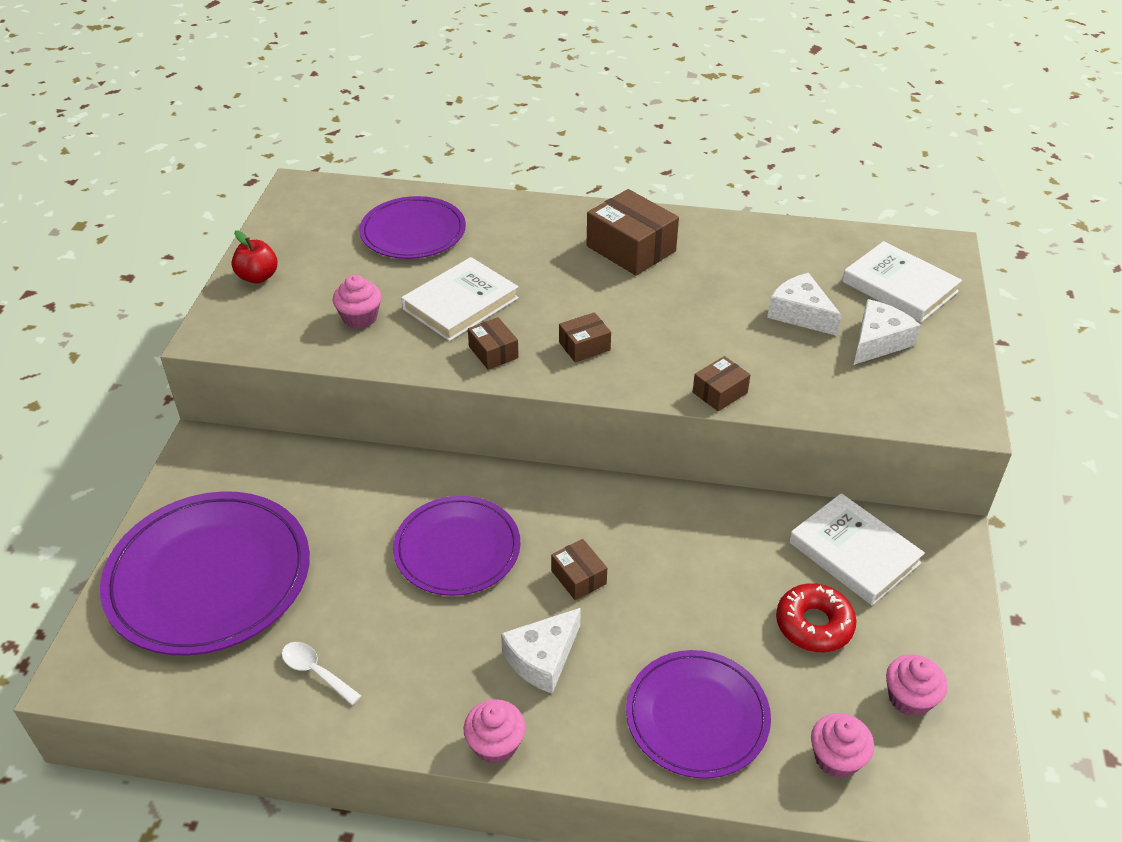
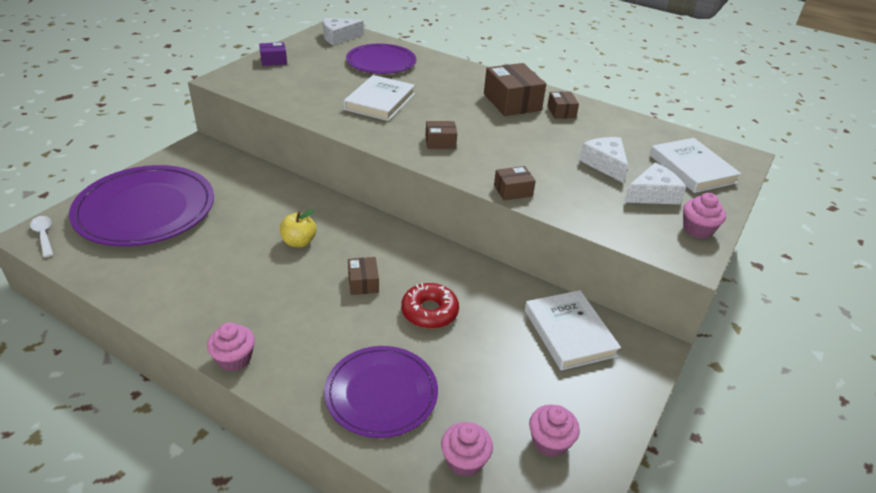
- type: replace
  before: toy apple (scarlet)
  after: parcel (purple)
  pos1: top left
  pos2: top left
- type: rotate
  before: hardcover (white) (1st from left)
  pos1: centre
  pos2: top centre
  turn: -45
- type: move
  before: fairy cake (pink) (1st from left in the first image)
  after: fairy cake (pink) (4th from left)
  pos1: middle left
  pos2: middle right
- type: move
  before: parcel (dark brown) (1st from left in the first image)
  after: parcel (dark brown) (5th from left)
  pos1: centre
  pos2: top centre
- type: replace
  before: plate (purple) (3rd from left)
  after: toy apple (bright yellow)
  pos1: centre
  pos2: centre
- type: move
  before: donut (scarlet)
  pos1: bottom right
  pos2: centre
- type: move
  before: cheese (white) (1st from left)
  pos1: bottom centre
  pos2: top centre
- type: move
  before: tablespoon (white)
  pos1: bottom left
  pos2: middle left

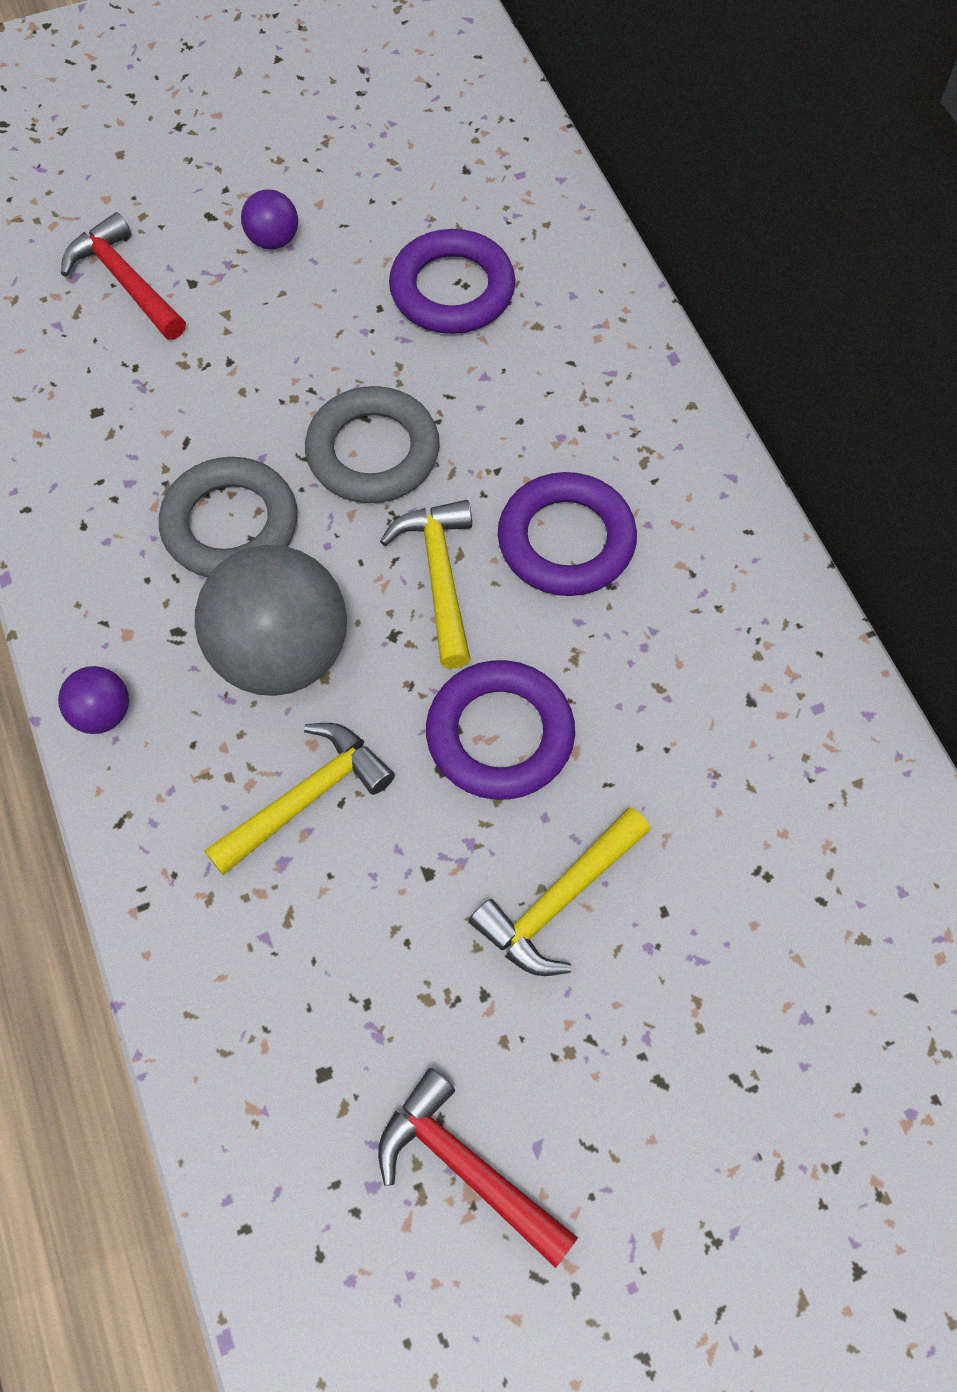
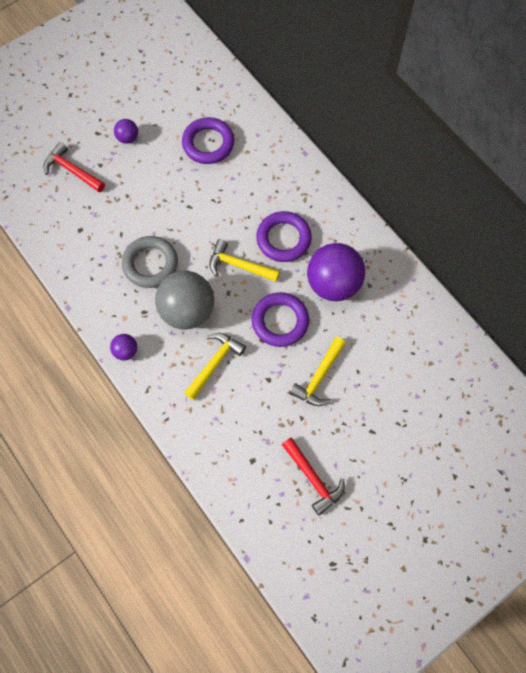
- type: delete
  before: torus (gray) (2nd from left)
  pos1: top centre
- type: rotate
  before: hammer (bright yellow) (2nd from left)
  pos1: centre
  pos2: centre
  turn: -45
- type: rotate
  before: hammer (scarlet) (2nd from left)
  pos1: bottom centre
  pos2: bottom centre
  turn: -150
- type: insert
  after: sphere (purple) (3rd from left)
  pos2: centre

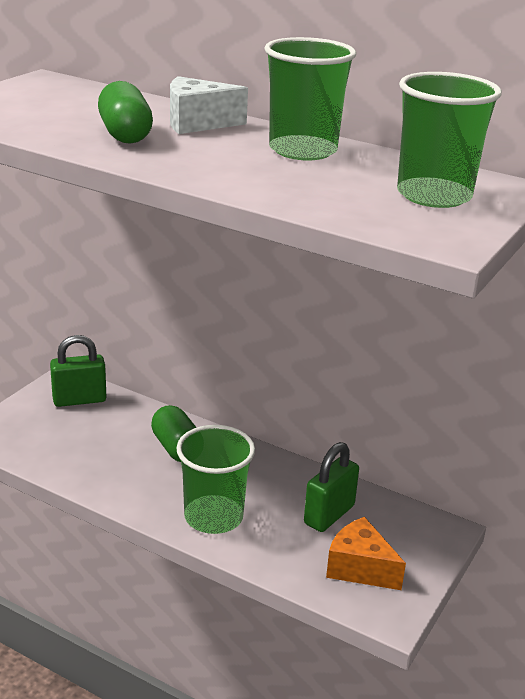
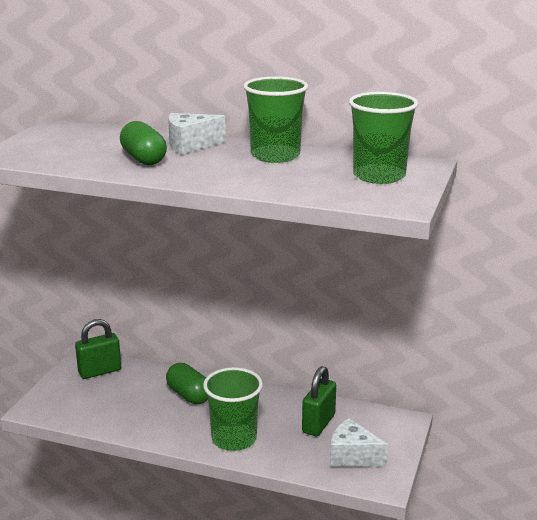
- type: recolor
  before: cheese (orange)
  after: cheese (white) (2nd from left)
  pos1: bottom right
  pos2: bottom right

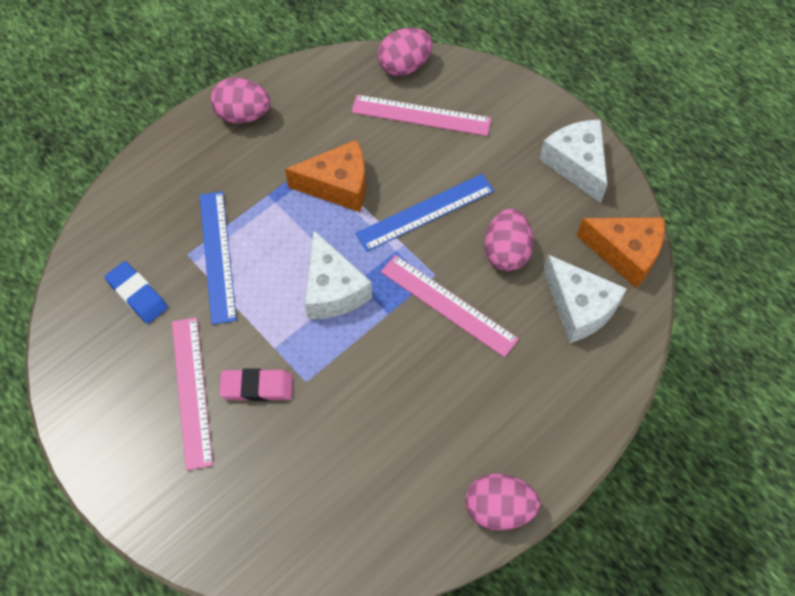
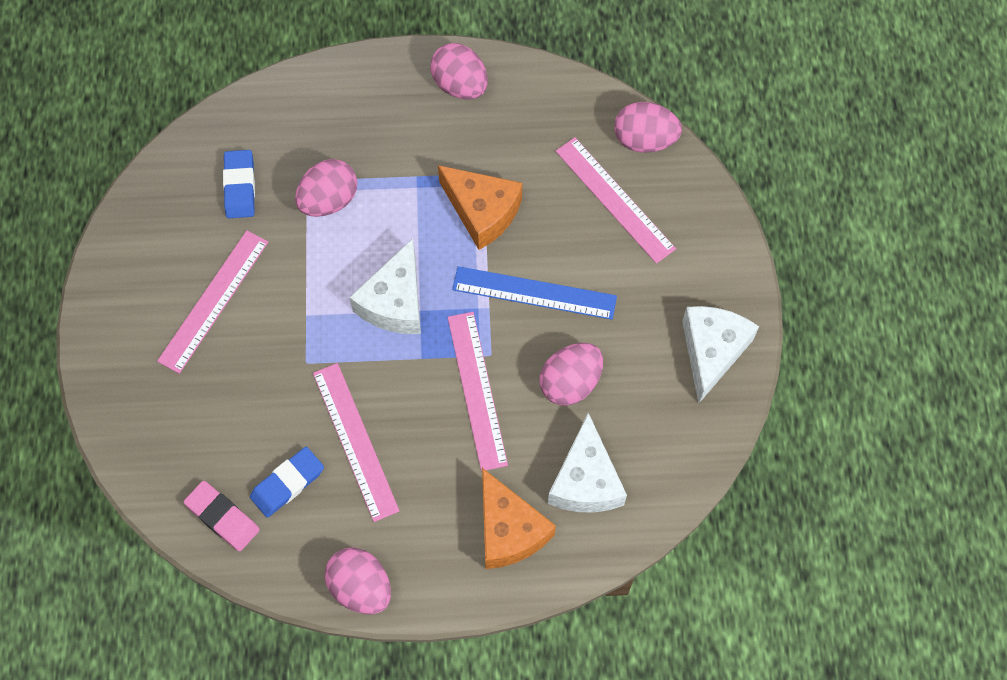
- type: replace
  before: ruler (royal blue) (1st from left)
  after: toy egg (pink) (1st from left)
  pos1: middle left
  pos2: top left
- type: move
  before: cheese (orange) (2nd from left)
  pos1: middle right
  pos2: bottom centre
- type: move
  before: gum eraser (pink)
  pos1: middle left
  pos2: bottom left
- type: insert
  after: ruler (pink) (2nd from left)
  pos2: centre
- type: insert
  after: gum eraser (royal blue) (2nd from left)
  pos2: bottom left

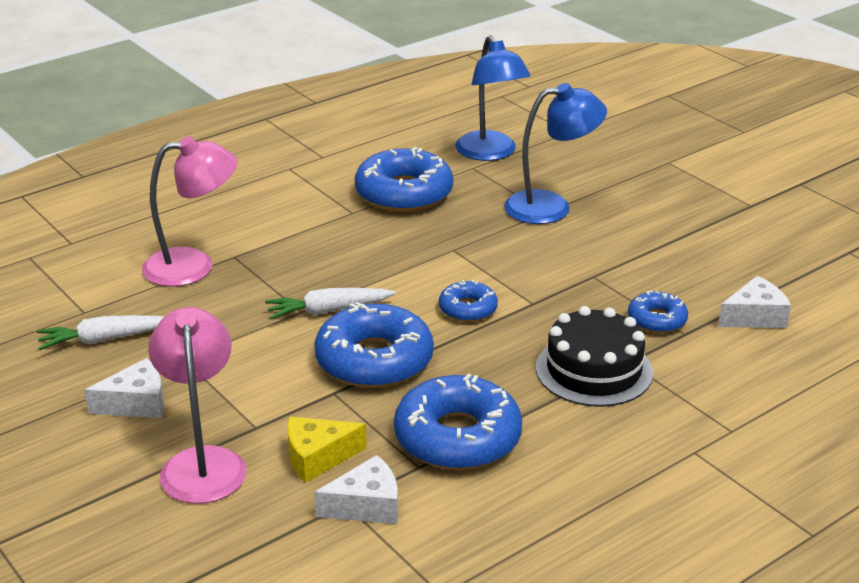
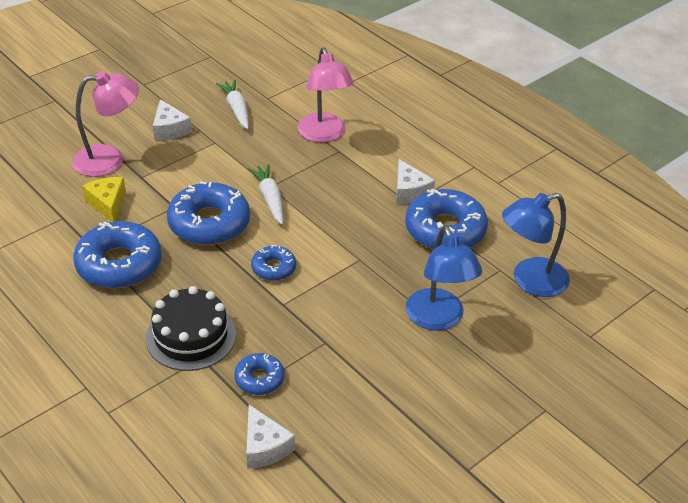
- type: move
  before: cheese (white) (2nd from left in the first image)
  after: cheese (white) (3rd from left)
  pos1: bottom centre
  pos2: centre

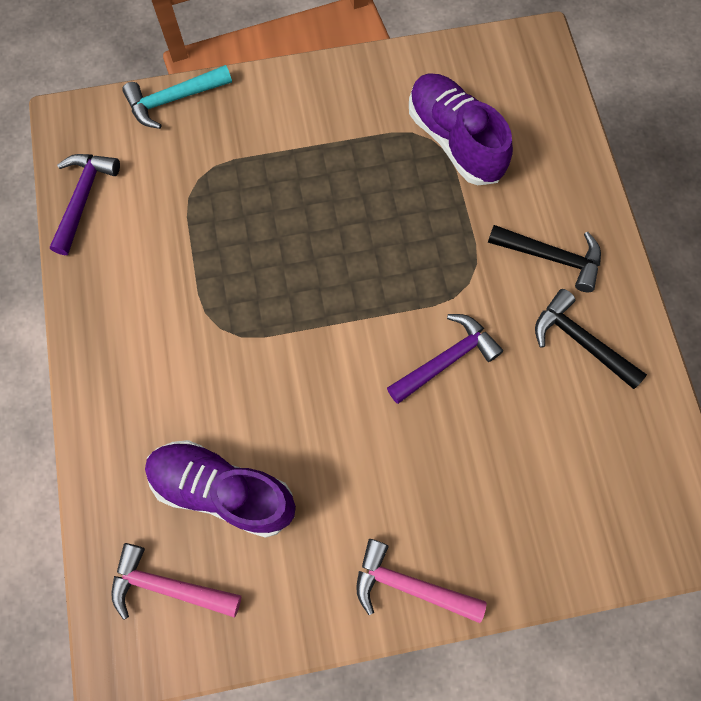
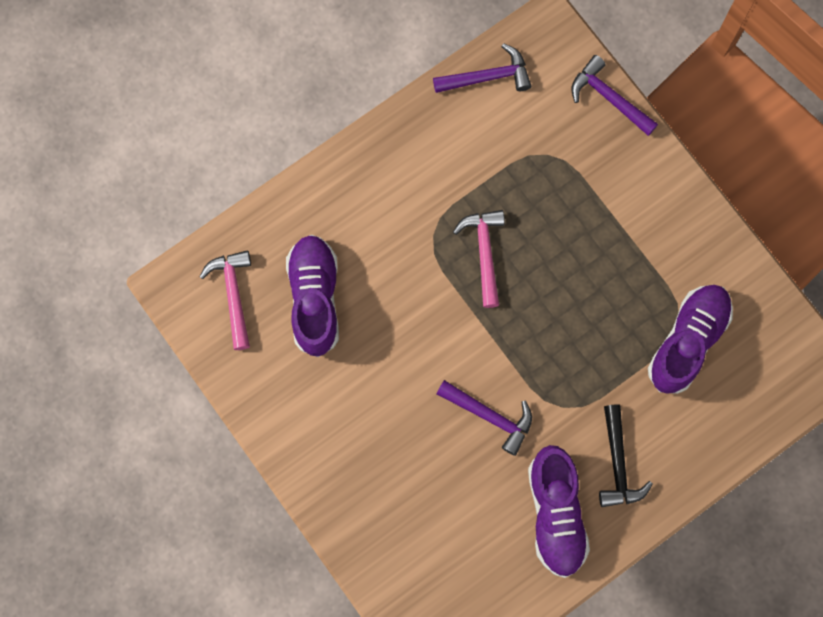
- type: recolor
  before: hammer (turquoise)
  after: hammer (purple) (3rd from left)
  pos1: top left
  pos2: top right
- type: replace
  before: hammer (black) (2nd from left)
  after: lace-up shoe (purple) (2nd from left)
  pos1: middle right
  pos2: bottom right
- type: move
  before: hammer (pink) (2nd from left)
  pos1: bottom centre
  pos2: centre

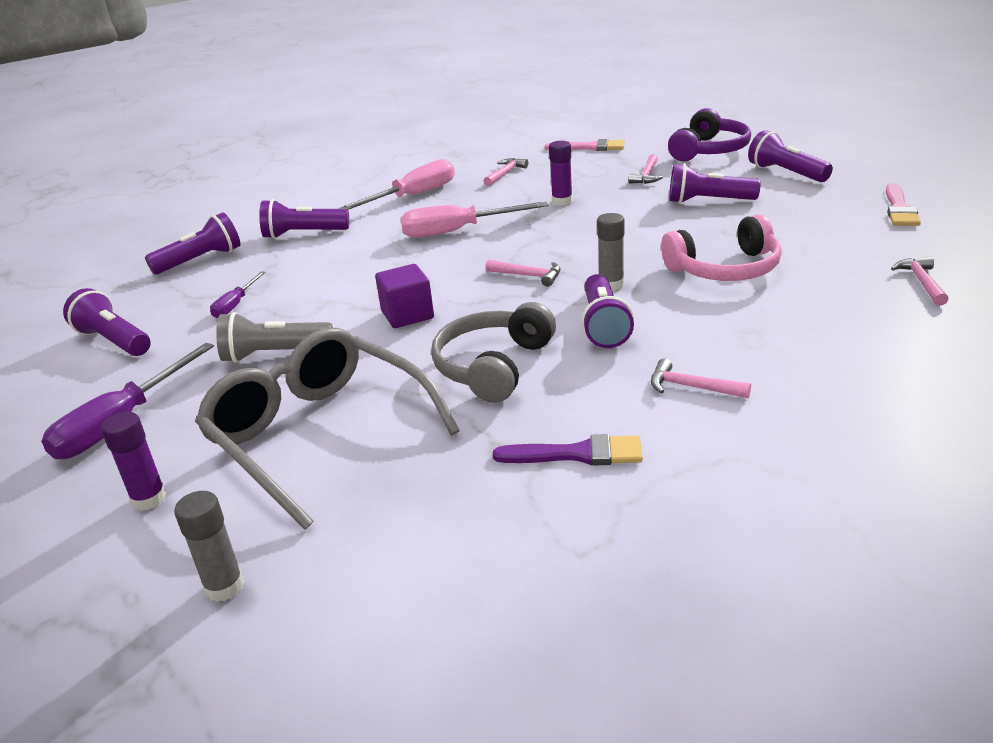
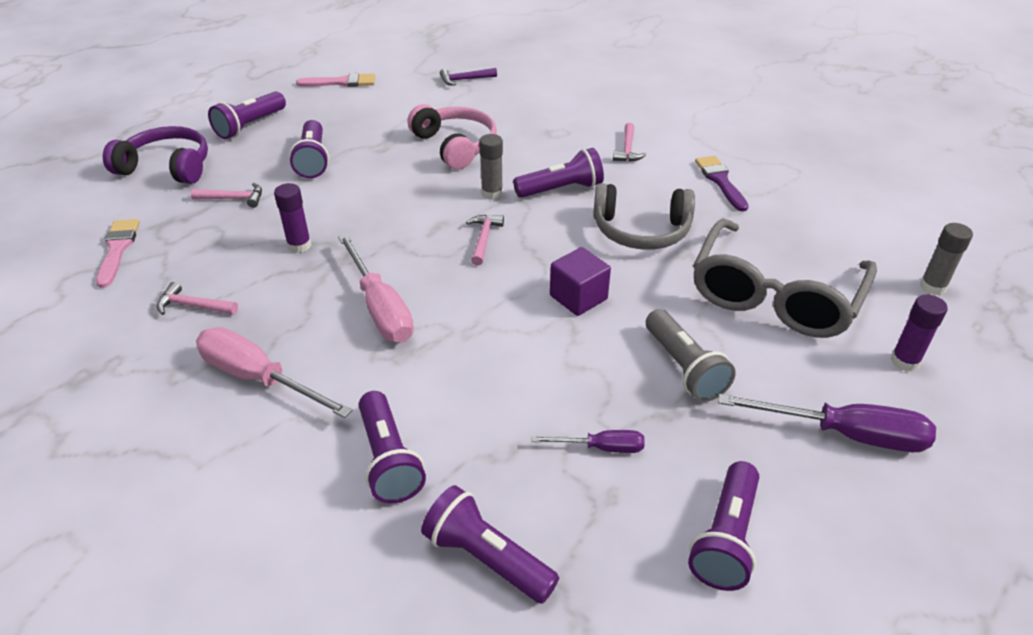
- type: recolor
  before: hammer (pink) (5th from left)
  after: hammer (purple)
  pos1: middle right
  pos2: top centre

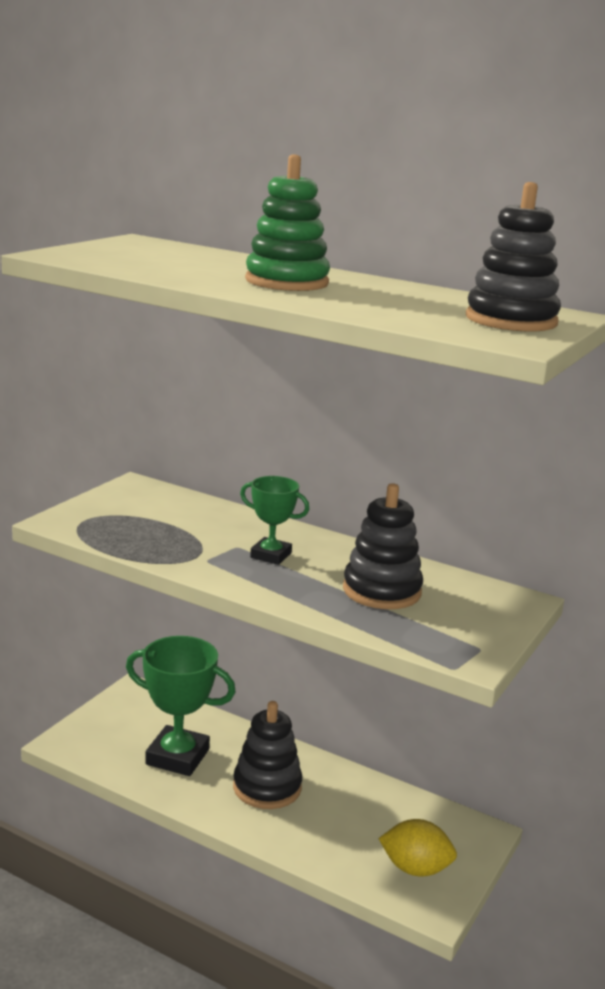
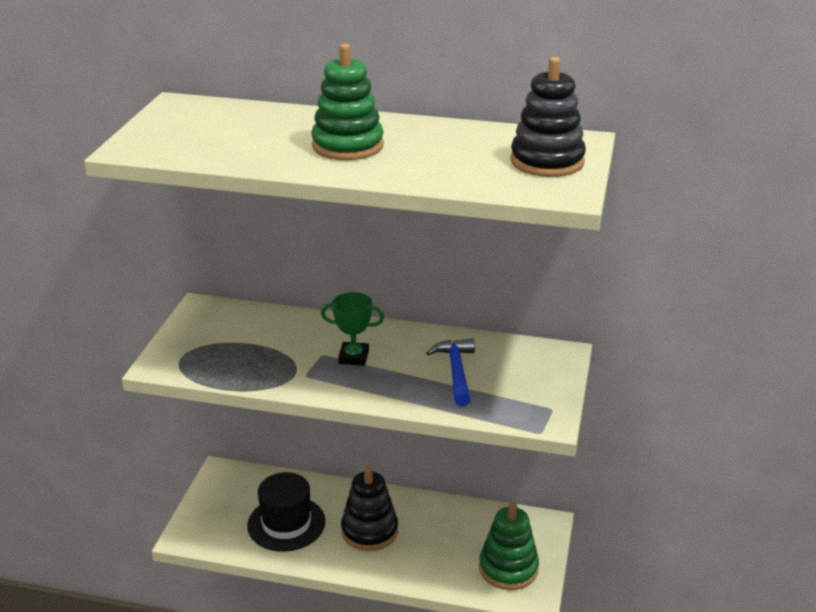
- type: replace
  before: stacking toy (black) (2nd from left)
  after: hammer (royal blue)
  pos1: centre
  pos2: centre
- type: replace
  before: prize cup (green) (1st from left)
  after: hat (black)
  pos1: bottom left
  pos2: bottom centre
- type: replace
  before: citrus fruit (bright yellow)
  after: stacking toy (green) (2nd from left)
  pos1: bottom right
  pos2: bottom centre

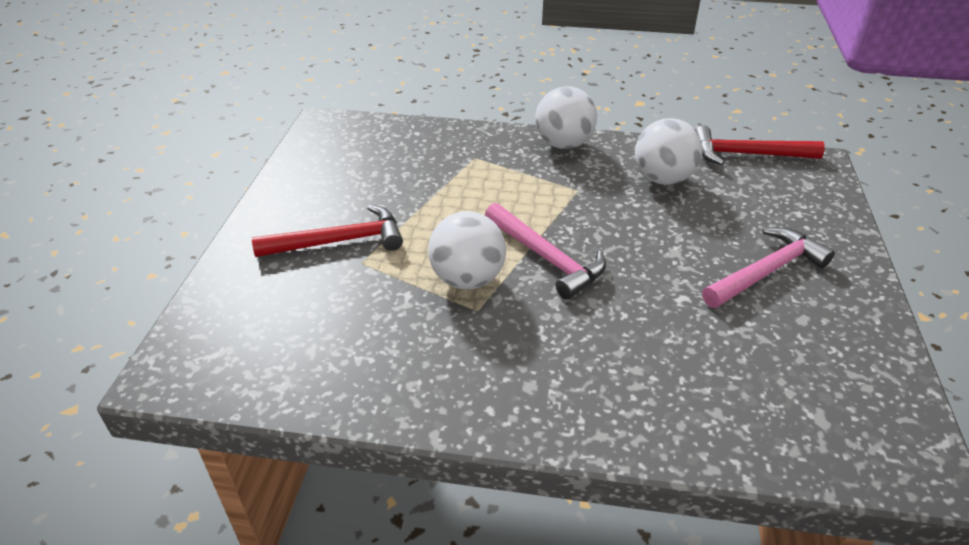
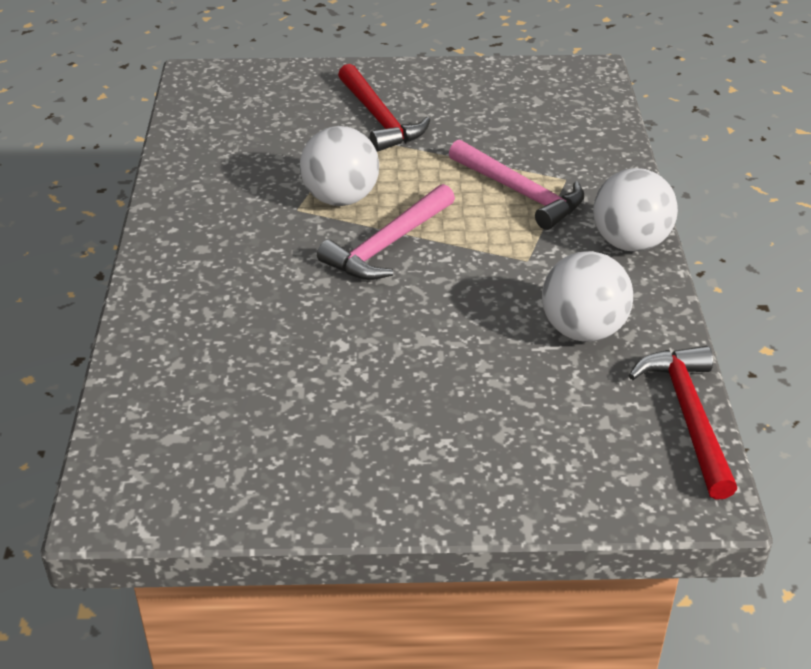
- type: move
  before: hammer (pink) (2nd from left)
  pos1: middle right
  pos2: top centre

